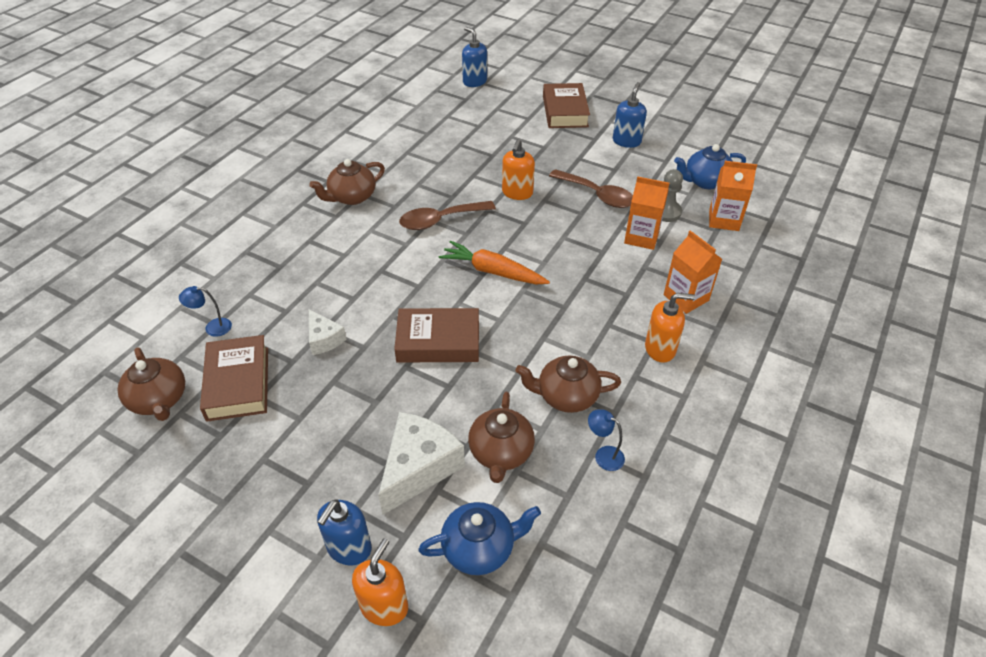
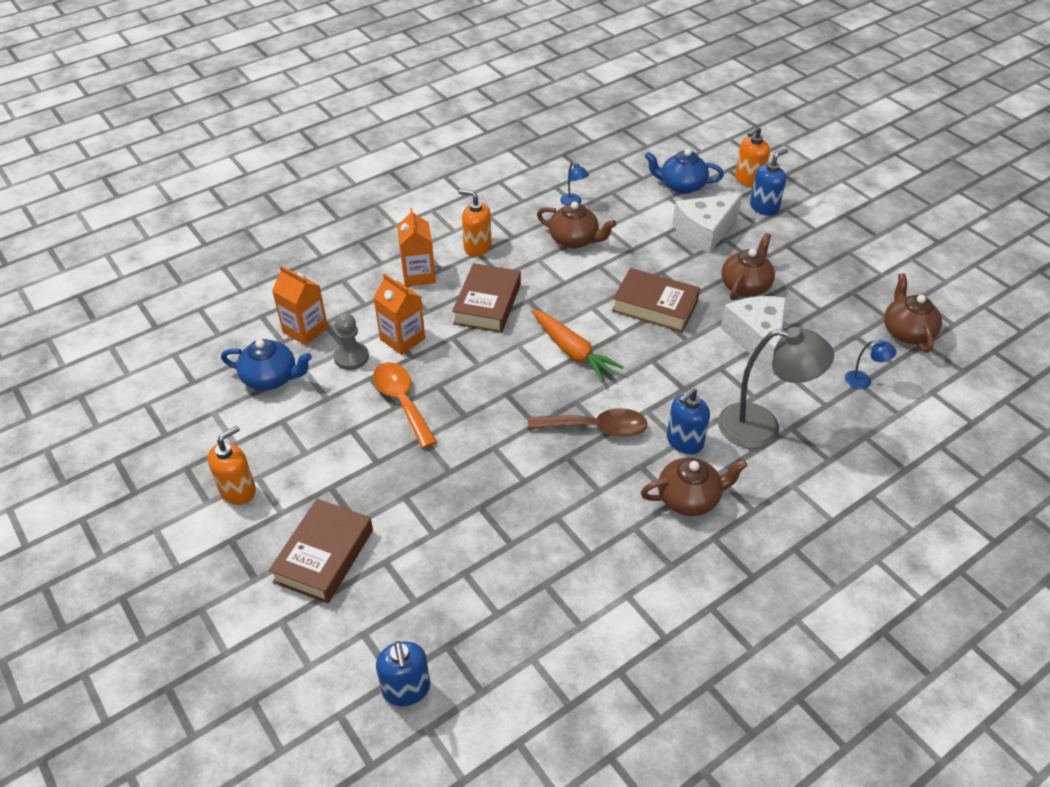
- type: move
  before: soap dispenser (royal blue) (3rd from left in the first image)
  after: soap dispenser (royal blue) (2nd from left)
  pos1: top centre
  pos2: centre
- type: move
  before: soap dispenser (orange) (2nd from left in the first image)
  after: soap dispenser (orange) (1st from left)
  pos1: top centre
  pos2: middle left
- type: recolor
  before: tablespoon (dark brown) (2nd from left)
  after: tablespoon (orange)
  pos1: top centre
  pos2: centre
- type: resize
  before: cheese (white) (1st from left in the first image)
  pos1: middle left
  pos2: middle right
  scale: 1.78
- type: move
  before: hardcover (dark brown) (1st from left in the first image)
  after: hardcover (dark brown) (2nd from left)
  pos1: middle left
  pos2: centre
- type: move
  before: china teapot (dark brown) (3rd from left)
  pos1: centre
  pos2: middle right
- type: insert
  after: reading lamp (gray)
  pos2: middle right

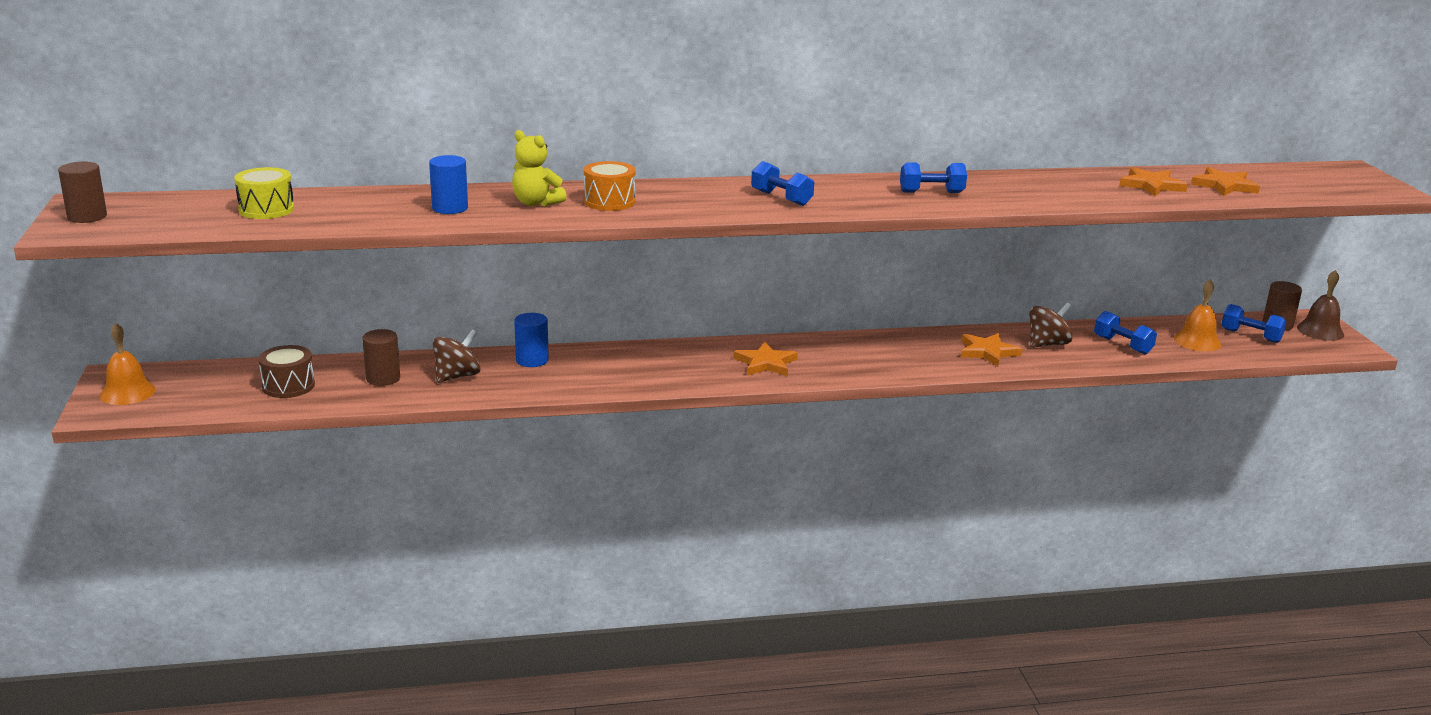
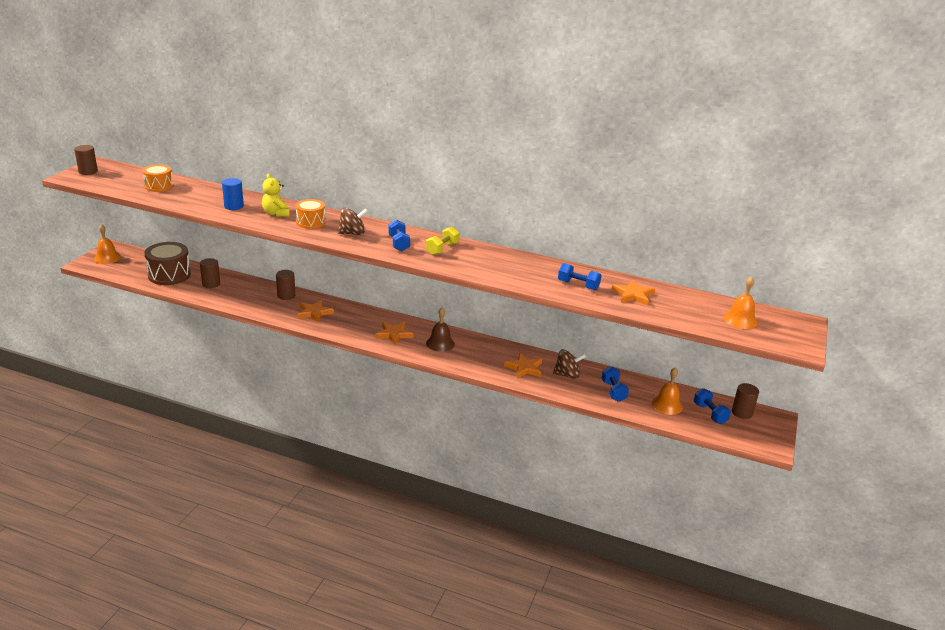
- type: move
  before: dumbbell (royal blue) (2nd from left)
  pos1: top centre
  pos2: centre
- type: recolor
  before: drum (bright yellow)
  after: drum (orange) (1st from left)
  pos1: top left
  pos2: top left
- type: move
  before: five-pointed star (orange) (4th from left in the first image)
  after: five-pointed star (orange) (1st from left)
  pos1: top right
  pos2: centre
- type: move
  before: school bell (dark brown)
  pos1: middle right
  pos2: centre
- type: recolor
  before: cylinder (royal blue) (2nd from left)
  after: cylinder (dark brown) (3rd from left)
  pos1: centre
  pos2: middle left
- type: move
  before: toy top (dark brown) (1st from left)
  pos1: middle left
  pos2: centre
- type: resize
  before: drum (dark brown)
  pos1: middle left
  pos2: middle left
  scale: 1.59
- type: insert
  after: dumbbell (bright yellow)
  pos2: centre
- type: insert
  after: school bell (orange) (3rd from left)
  pos2: middle right

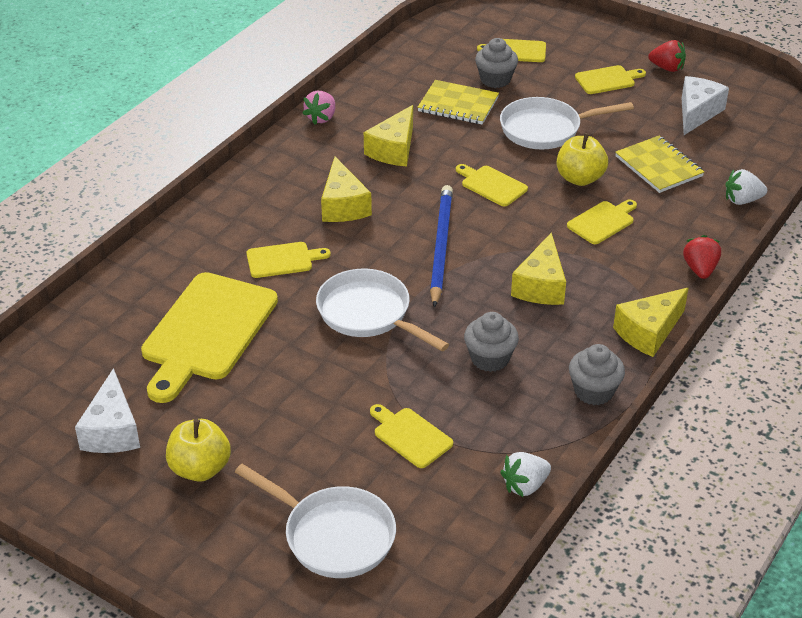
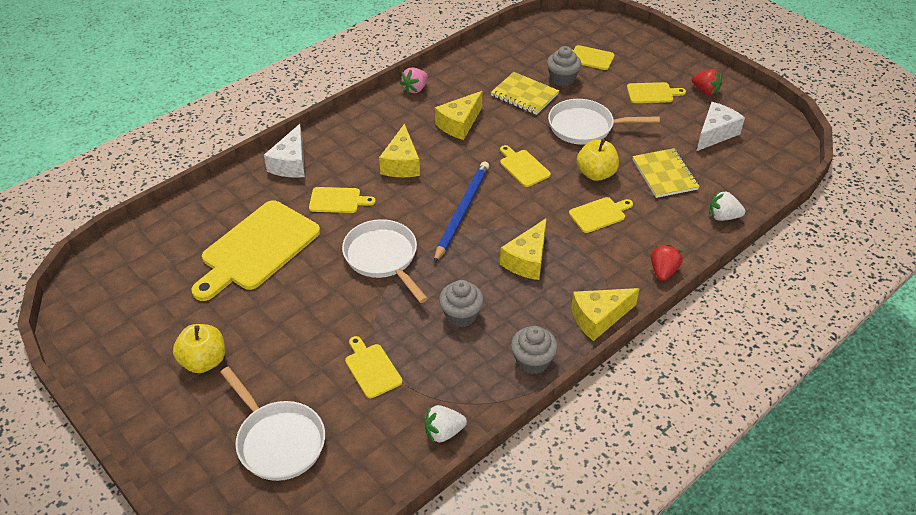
- type: move
  before: cheese (white) (1st from left)
  pos1: middle left
  pos2: top left

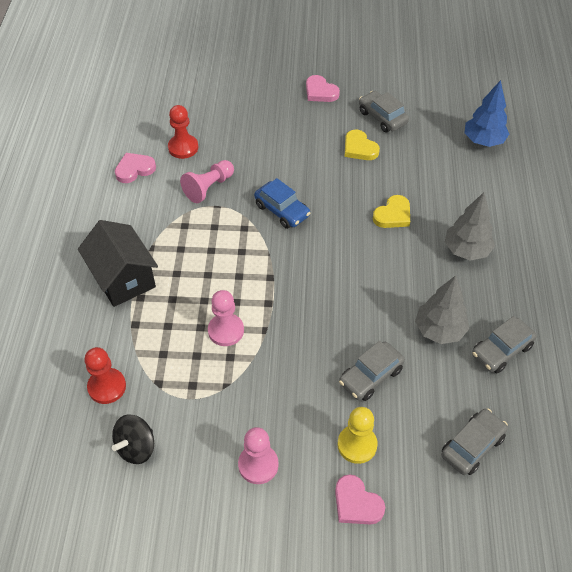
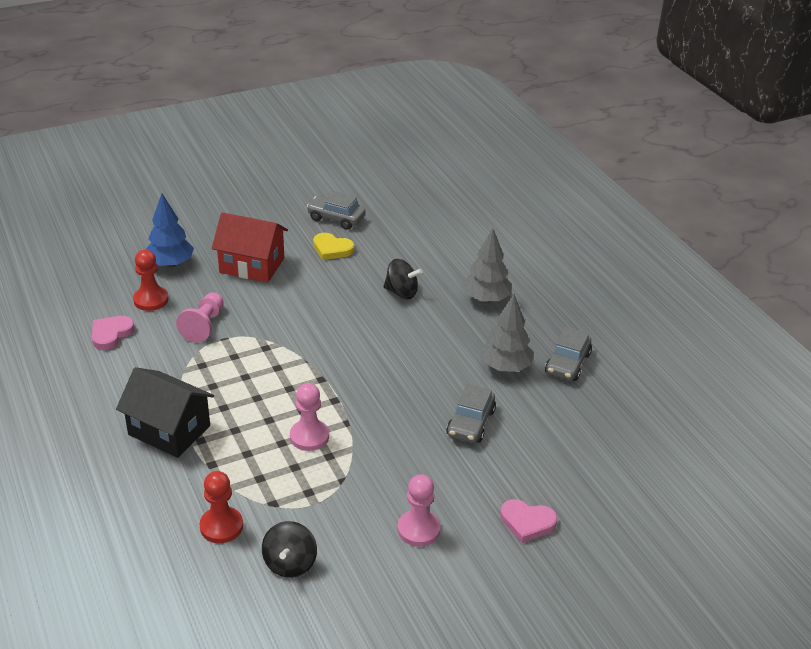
- type: delete
  before: heart shape (pink) (2nd from left)
  pos1: top centre
- type: move
  before: toy tree (royal blue)
  pos1: top right
  pos2: middle left
- type: delete
  before: car (royal blue)
  pos1: centre
- type: replace
  before: heart shape (bright yellow) (2nd from left)
  after: toy top (black) (2nd from left)
  pos1: middle right
  pos2: centre
- type: delete
  before: game pawn (bright yellow)
  pos1: bottom centre
- type: delete
  before: car (gray) (3rd from left)
  pos1: bottom right
- type: insert
  after: toy house (scarlet)
  pos2: middle left

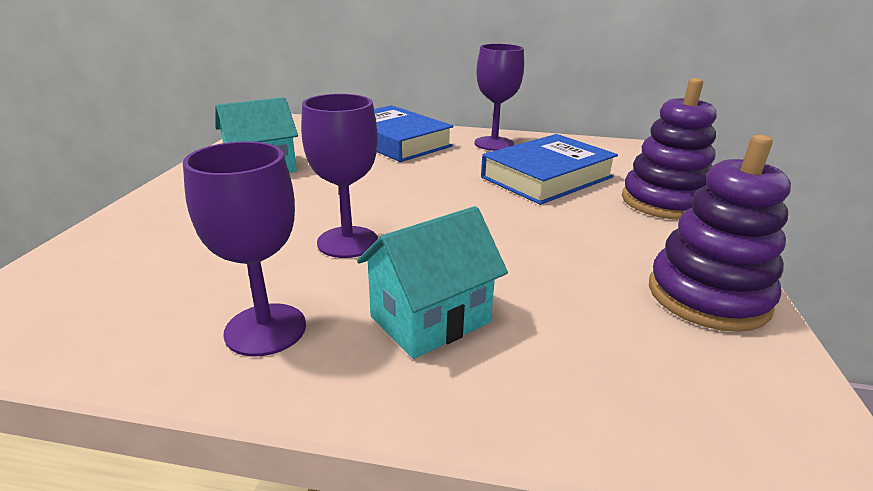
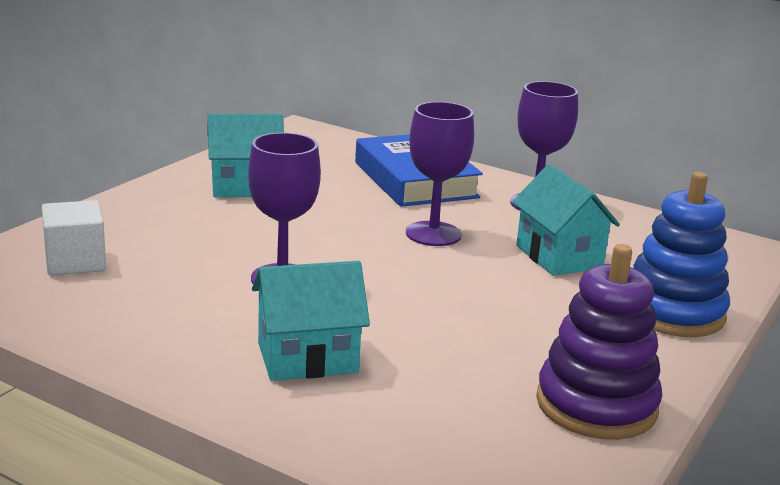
- type: recolor
  before: stacking toy (purple) (1st from left)
  after: stacking toy (royal blue)
  pos1: top right
  pos2: middle right
- type: replace
  before: hardcover (royal blue) (2nd from left)
  after: toy house (turquoise) (3rd from left)
  pos1: centre
  pos2: middle right
- type: move
  before: goblet (purple) (1st from left in the first image)
  after: goblet (purple) (2nd from left)
  pos1: middle left
  pos2: centre
- type: insert
  after: solid cube (white)
  pos2: middle left

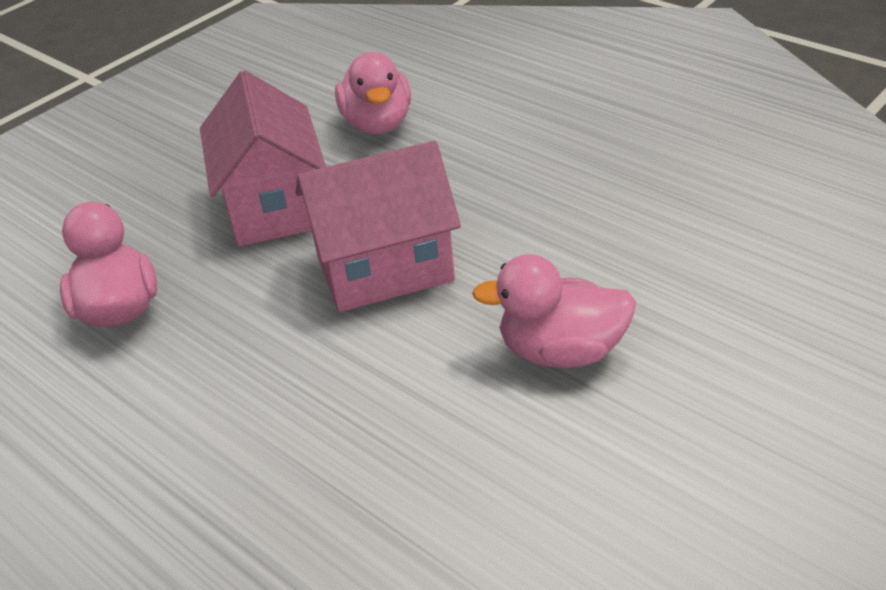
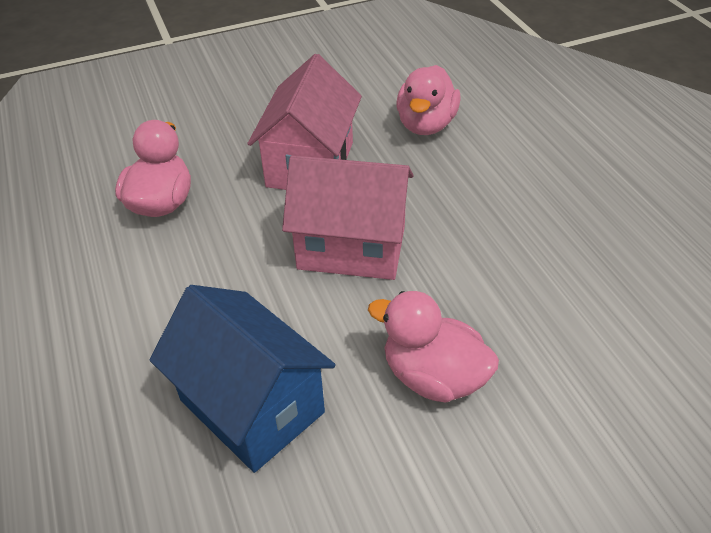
- type: insert
  after: toy house (royal blue)
  pos2: bottom centre

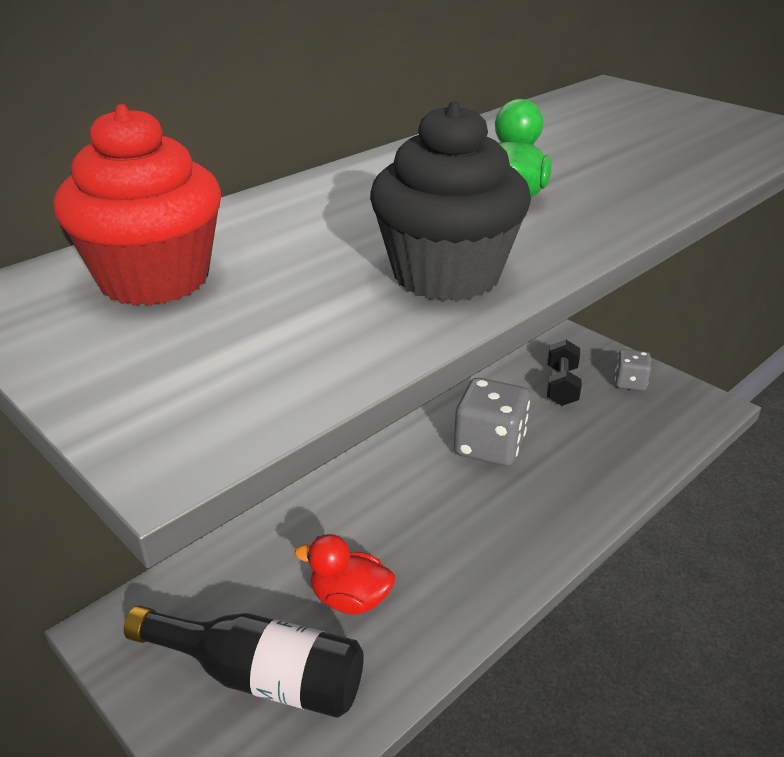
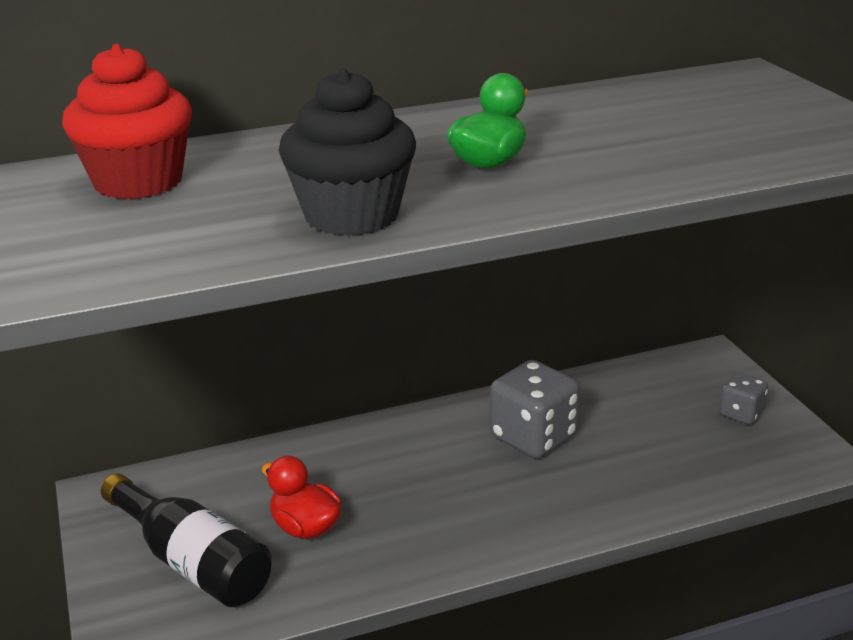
- type: delete
  before: dumbbell (black)
  pos1: middle right

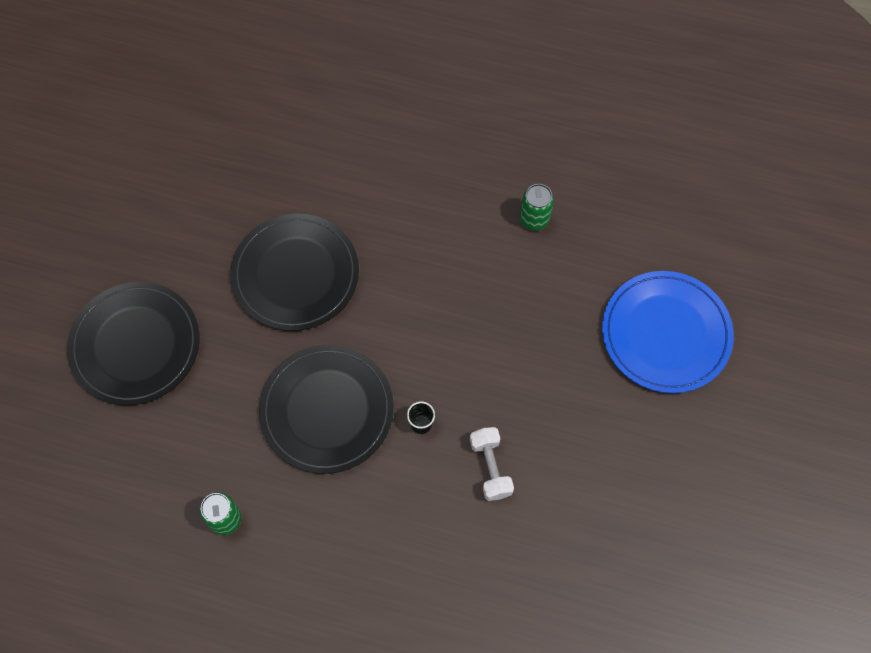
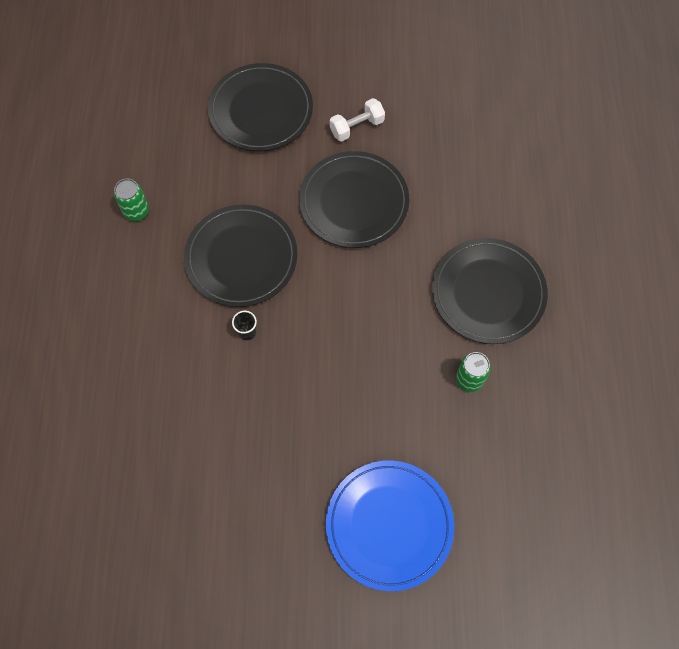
- type: move
  before: dumbbell (white)
  pos1: bottom centre
  pos2: top centre
- type: insert
  after: plate (black) (4th from left)
  pos2: middle right

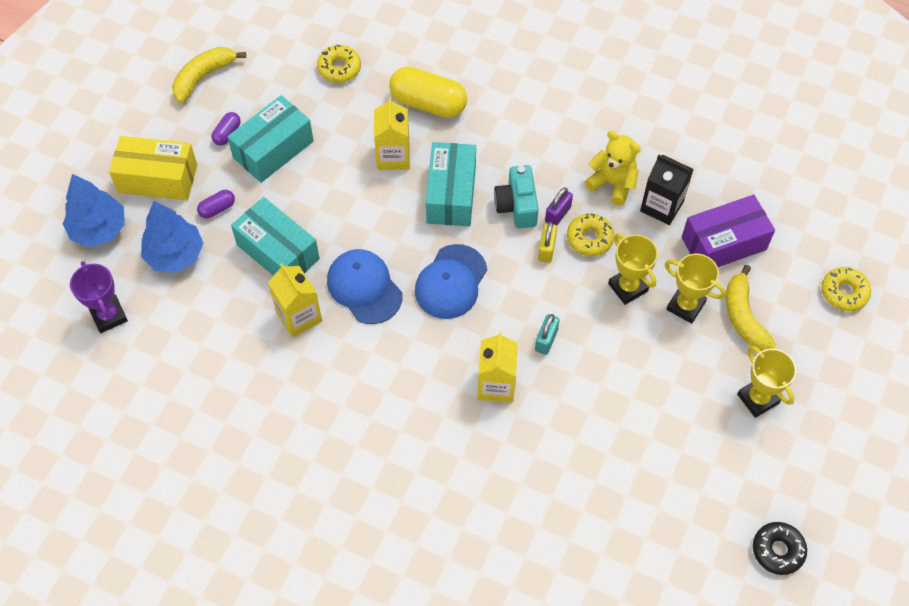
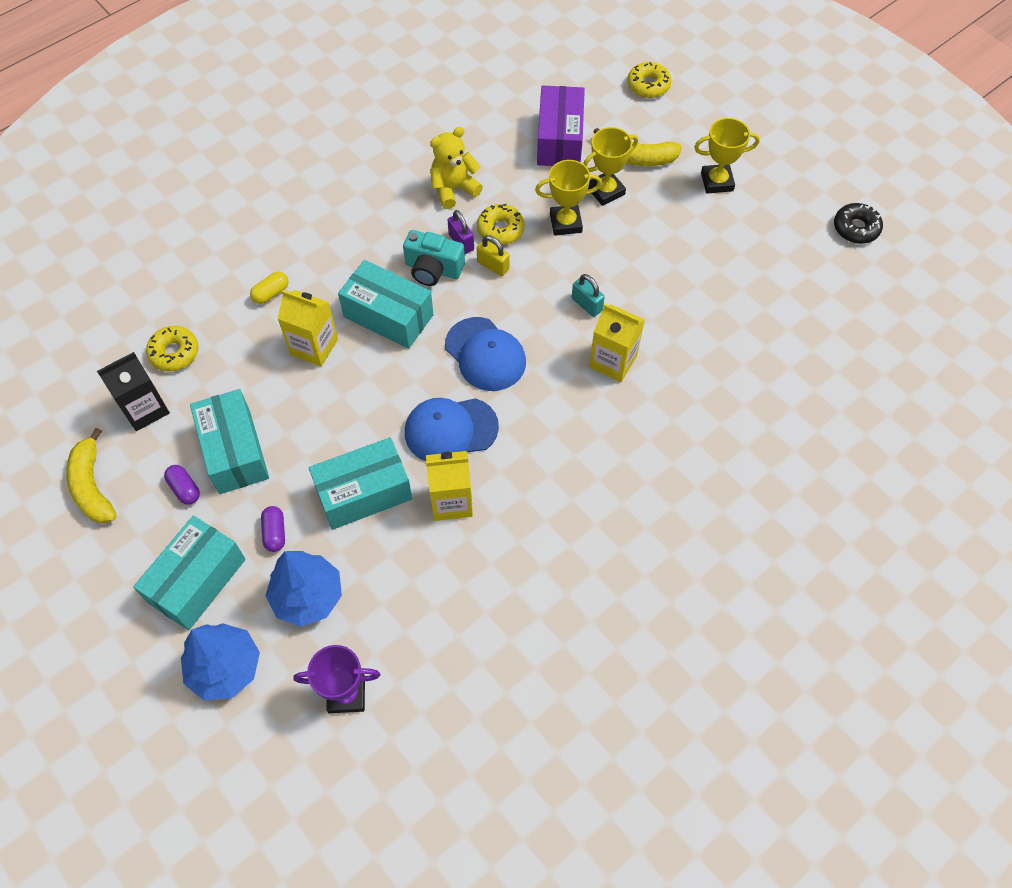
- type: resize
  before: pill (bright yellow)
  pos1: top centre
  pos2: top left
  scale: 0.48
- type: recolor
  before: parcel (bright yellow)
  after: parcel (turquoise) (1st from left)
  pos1: top left
  pos2: middle left
- type: move
  before: carton (black)
  pos1: top right
  pos2: middle left

